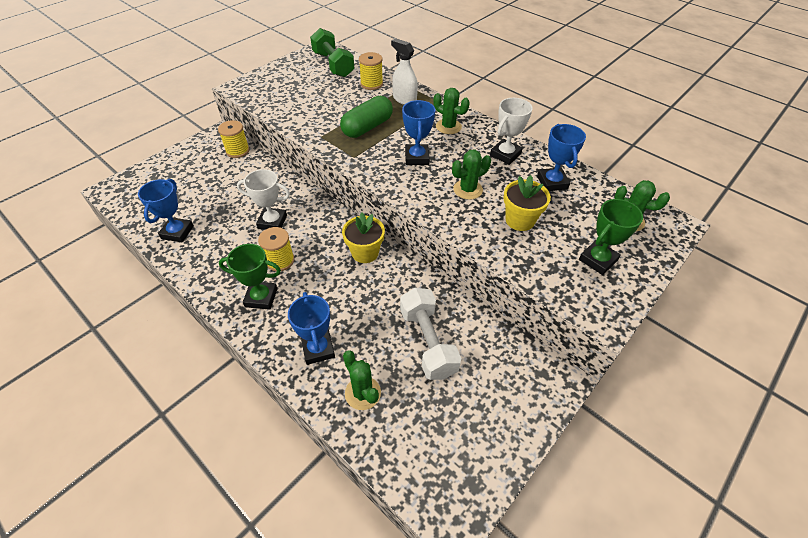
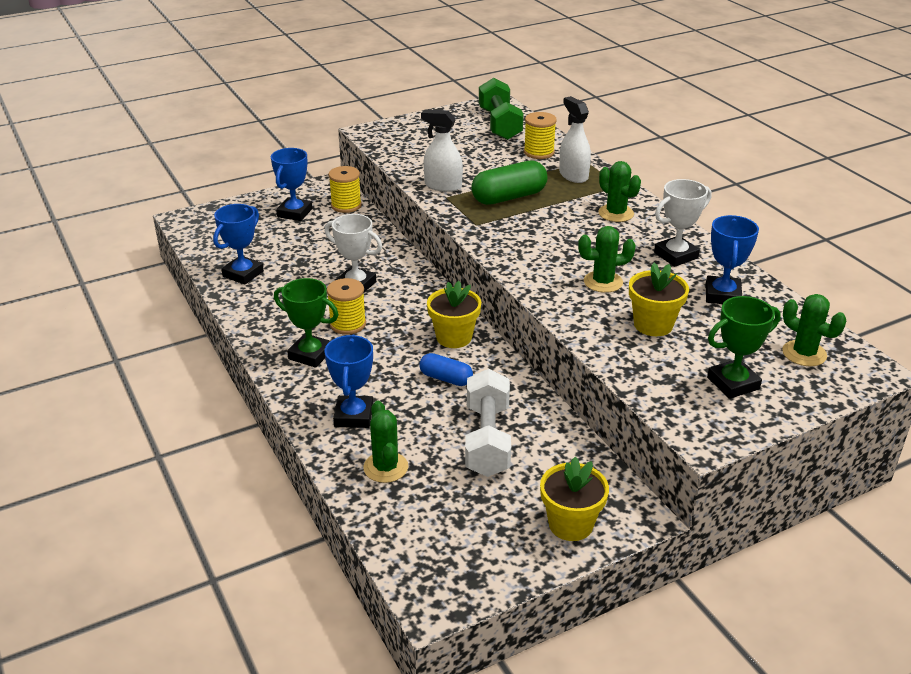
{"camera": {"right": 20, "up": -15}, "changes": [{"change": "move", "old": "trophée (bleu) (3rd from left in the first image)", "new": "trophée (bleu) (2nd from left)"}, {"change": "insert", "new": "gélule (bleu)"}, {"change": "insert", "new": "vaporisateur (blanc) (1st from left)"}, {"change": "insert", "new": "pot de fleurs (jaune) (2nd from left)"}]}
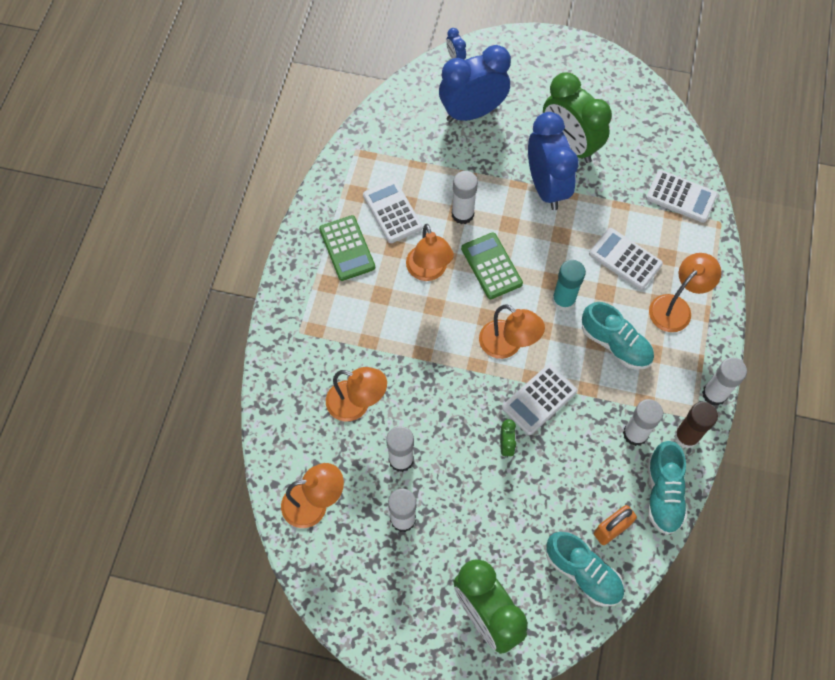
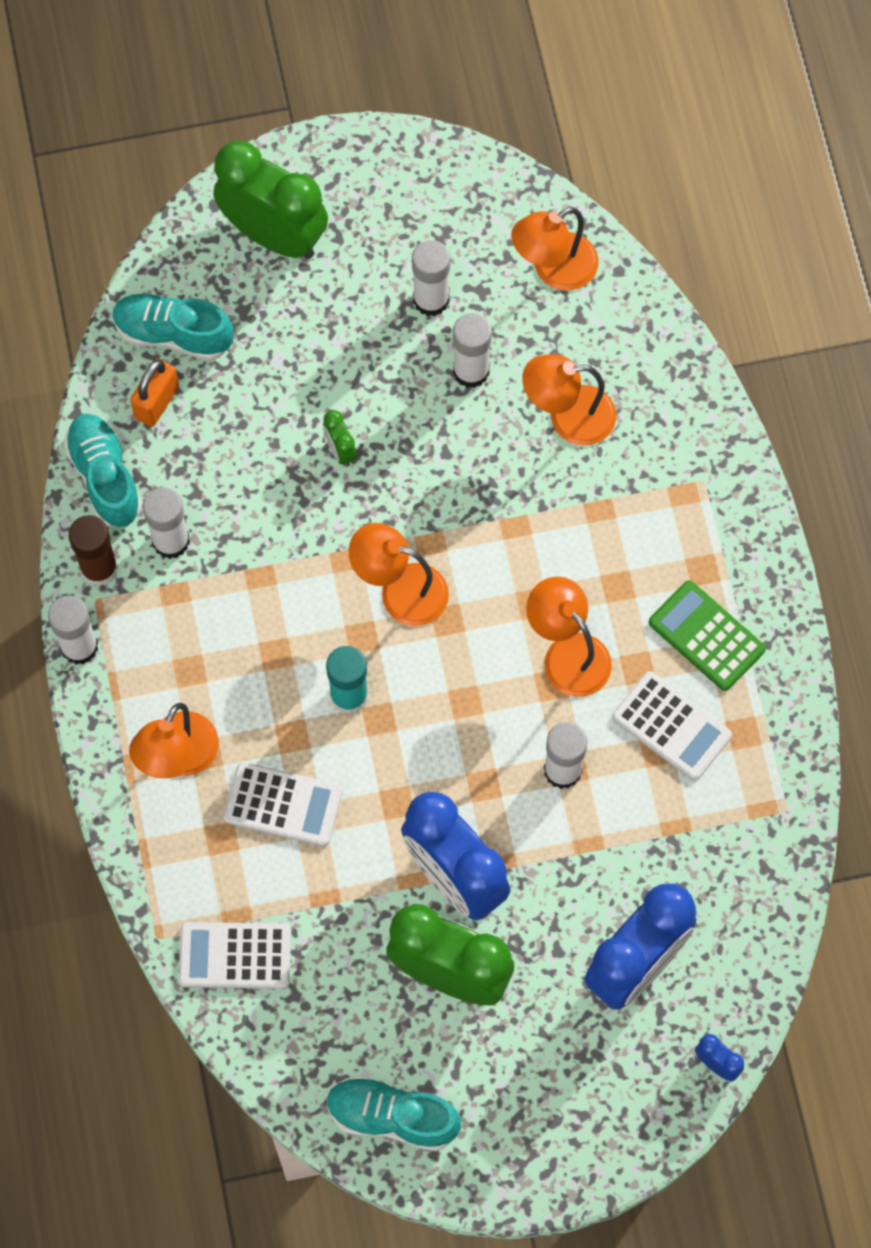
{"camera": {"right": 155, "up": 5}, "changes": [{"change": "move", "old": "chaussure (turquoise) (2nd from left in the first image)", "new": "chaussure (turquoise) (3rd from left)"}, {"change": "delete", "old": "calculatrice (vert) (2nd from left)"}, {"change": "delete", "old": "calculatrice (blanc) (2nd from left)"}]}
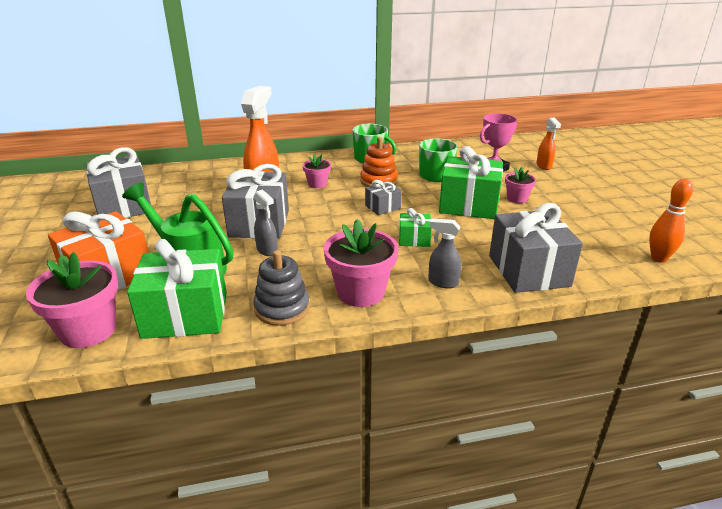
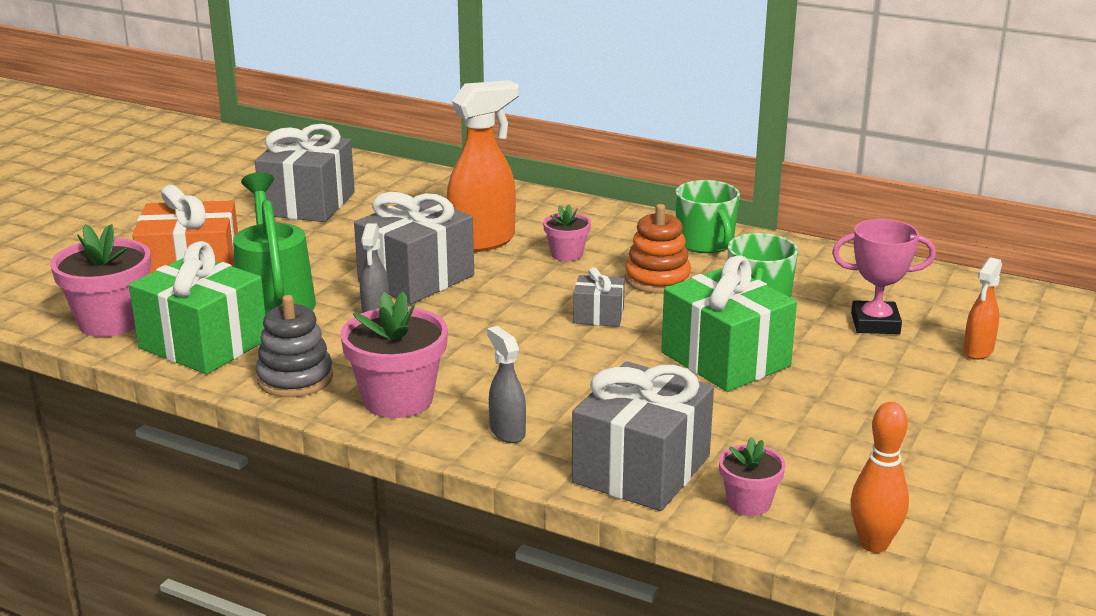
{"camera": {"right": 40, "up": -5}, "changes": [{"change": "move", "old": "pot de fleurs (rose) (4th from left)"}, {"change": "delete", "old": "cadeau (vert) (2nd from left)"}]}
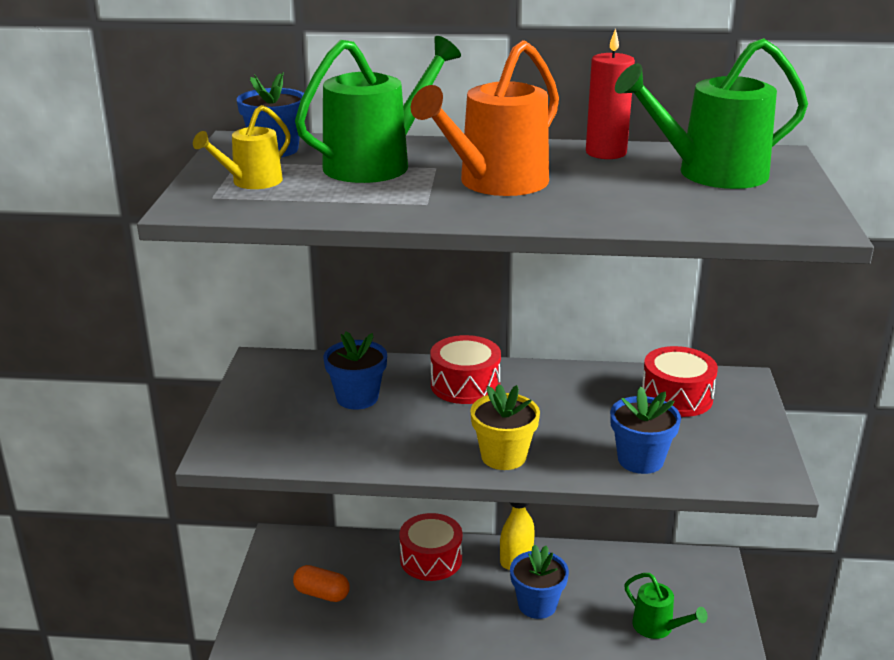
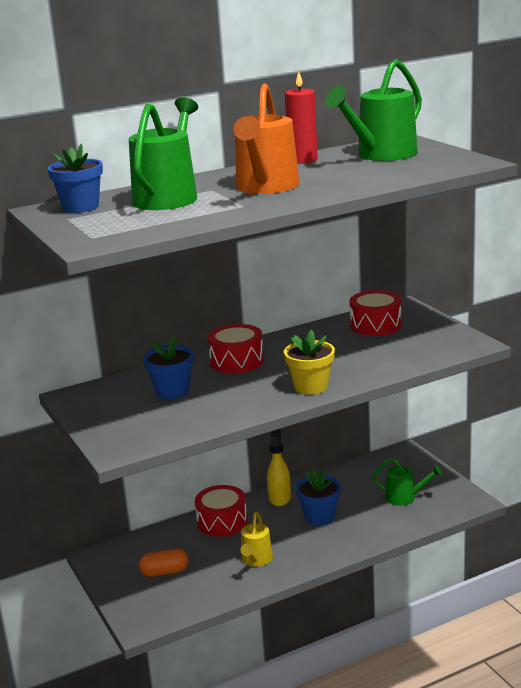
{"camera": {"right": -30, "up": -5}, "changes": [{"change": "move", "old": "arrosoir (jaune)"}, {"change": "delete", "old": "pot de fleurs (bleu) (4th from left)"}]}
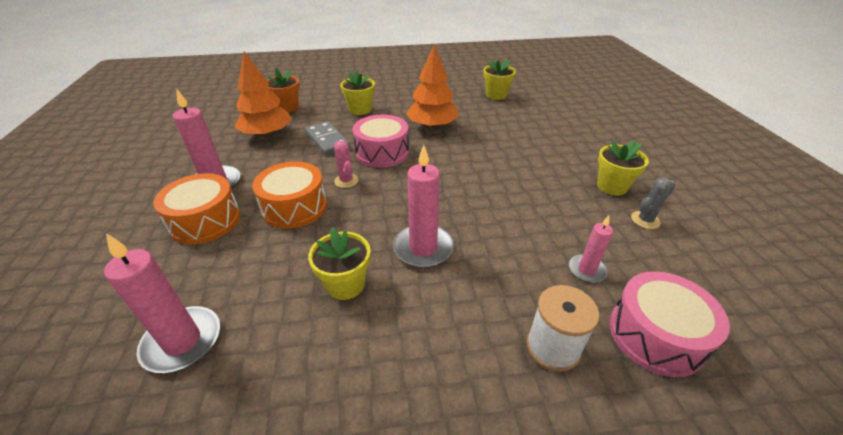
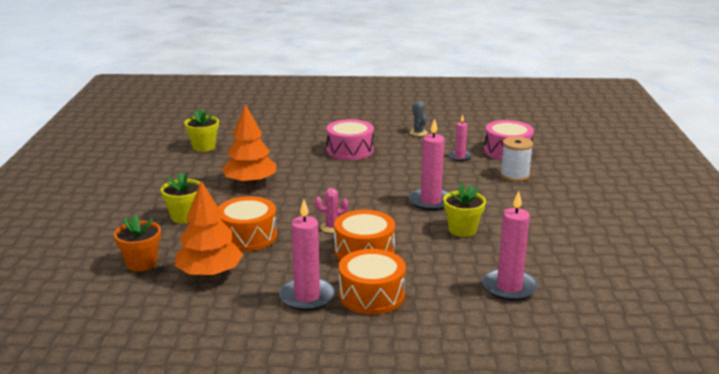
{"camera": {"right": -80, "up": -15}, "changes": [{"change": "replace", "old": "domino (gris)", "new": "tambour (orange) (1st from left)"}, {"change": "move", "old": "tambour (rose) (1st from left)"}, {"change": "delete", "old": "pot de fleurs (jaune) (4th from left)"}]}
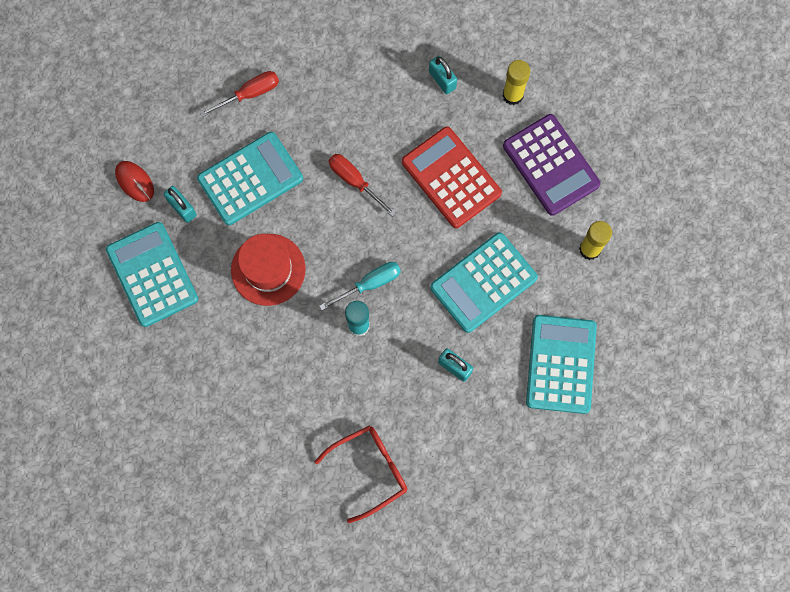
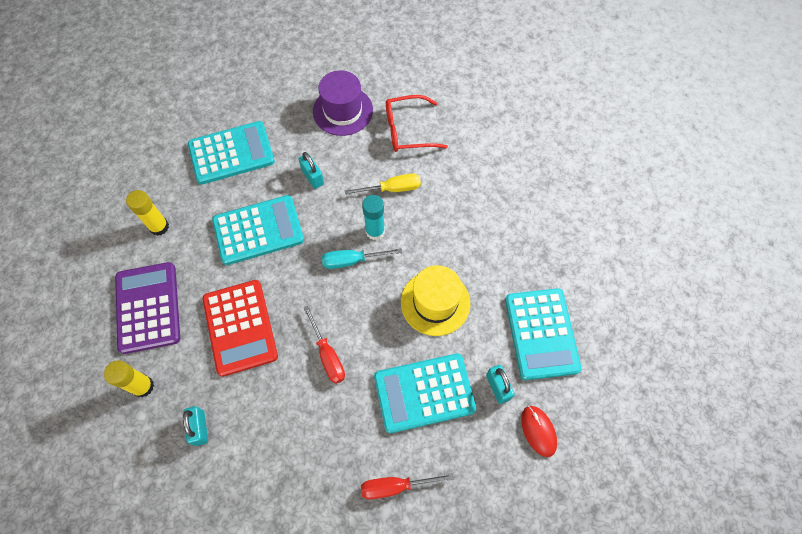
{"camera": {"right": -160, "up": -10}, "changes": [{"change": "rotate", "old": "calculatrice (turquoise) (4th from left in the first image)", "degrees": -135}, {"change": "insert", "new": "chapeau (violet)"}, {"change": "insert", "new": "tournevis (jaune)"}, {"change": "recolor", "old": "chapeau (rouge)", "new": "chapeau (jaune)"}]}
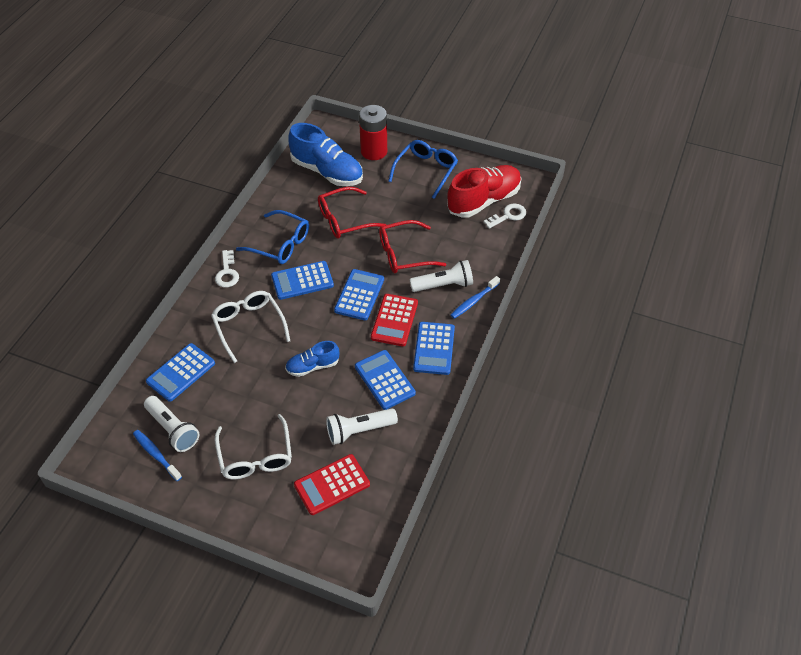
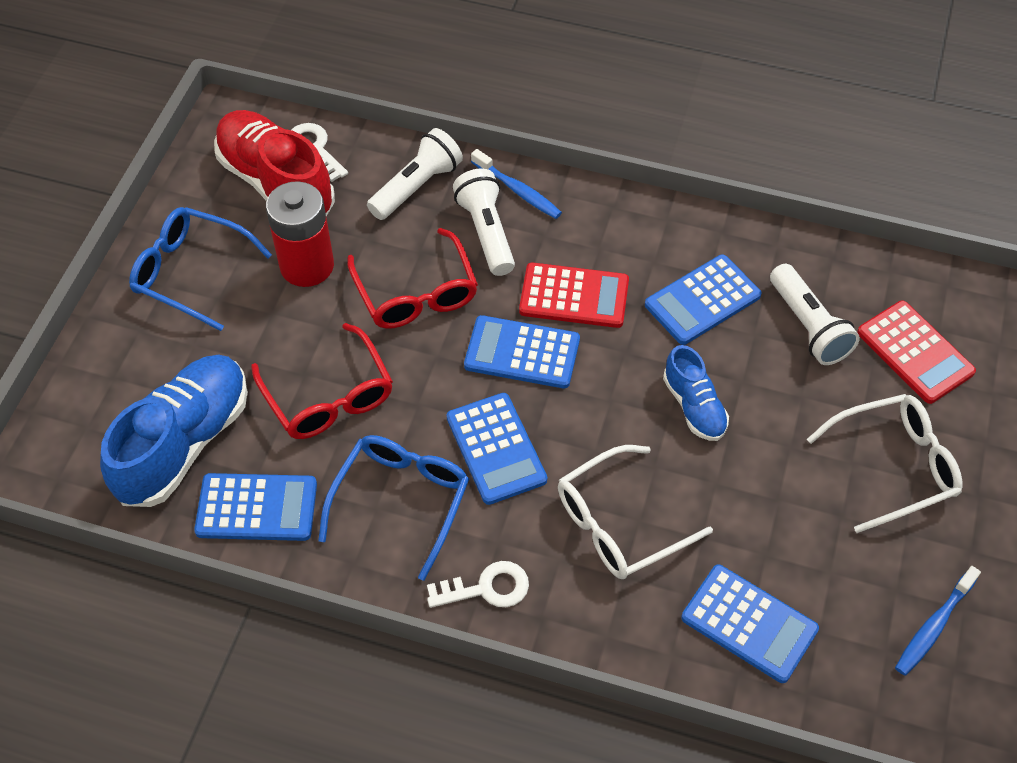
{"camera": {"right": -95, "up": 5}, "changes": [{"change": "move", "old": "calculatrice (bleu) (5th from left in the first image)", "new": "calculatrice (bleu) (1st from left)"}, {"change": "move", "old": "pile (rouge)"}, {"change": "move", "old": "lampe de poche (blanc) (1st from left)"}]}
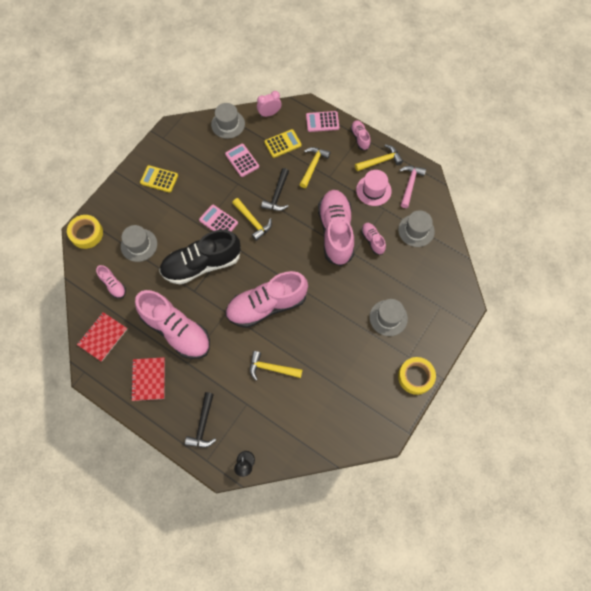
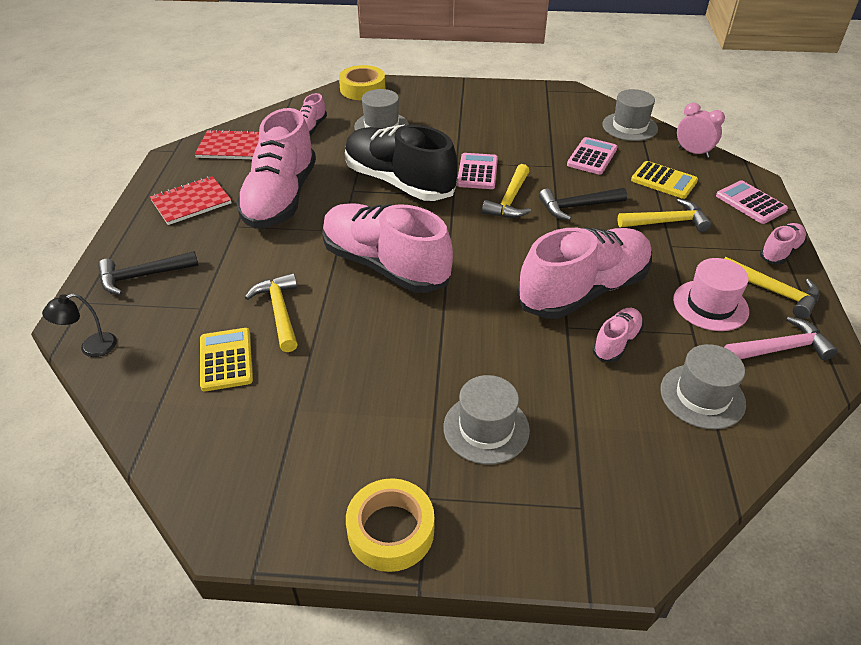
{"camera": {"right": 60, "up": -25}, "changes": [{"change": "move", "old": "calculatrice (jaune) (1st from left)"}]}
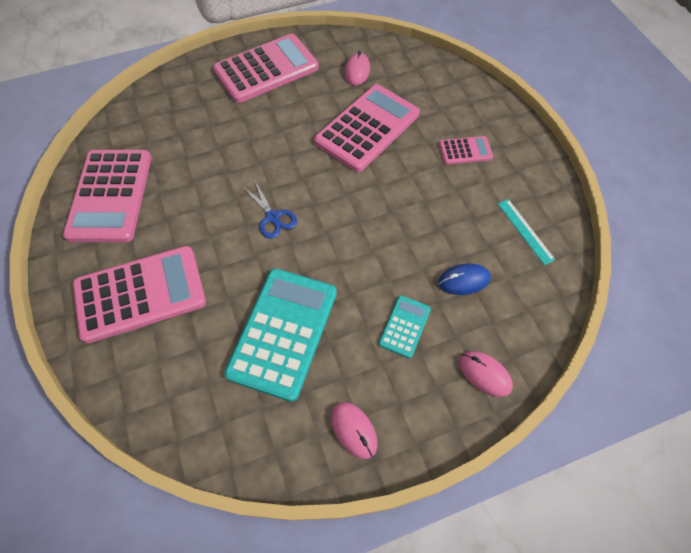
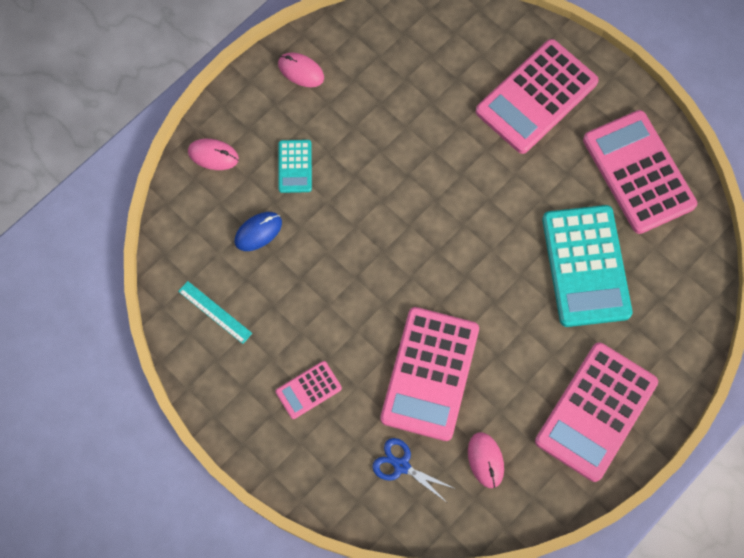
{"camera": {"right": 155, "up": 10}, "changes": [{"change": "move", "old": "ciseaux (bleu)"}, {"change": "move", "old": "calculatrice (turquoise) (1st from left in the first image)", "new": "calculatrice (turquoise) (2nd from left)"}]}
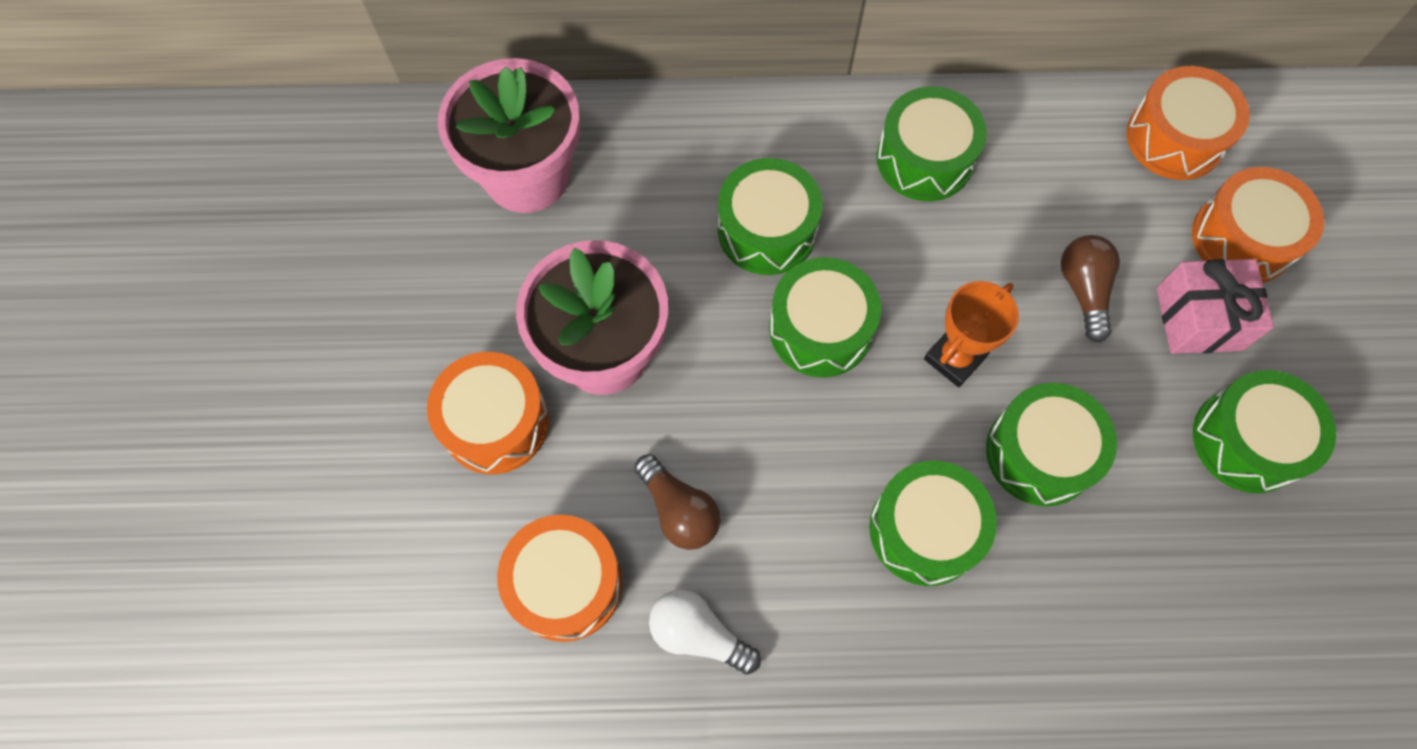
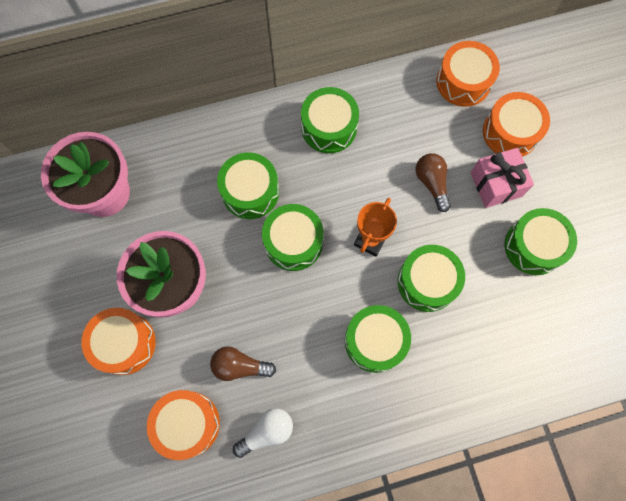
{"camera": {"right": -15, "up": 5}, "changes": [{"change": "rotate", "old": "ampoule (marron) (1st from left)", "degrees": 150}, {"change": "rotate", "old": "ampoule (blanc)", "degrees": 135}]}
